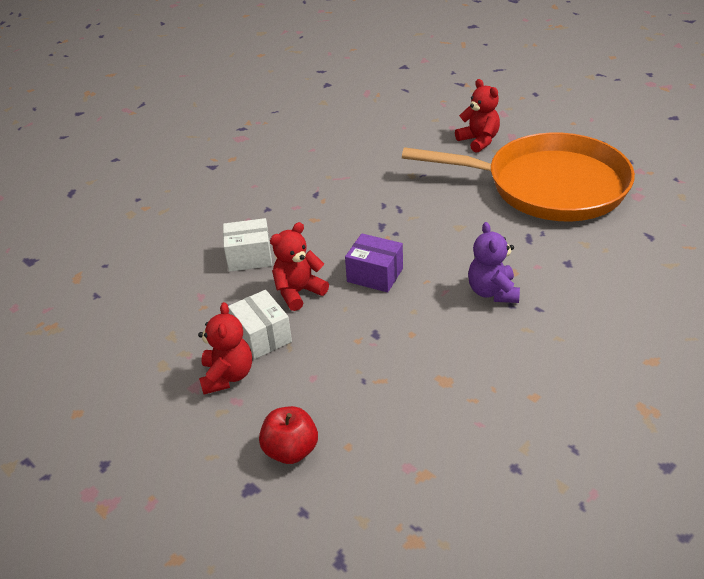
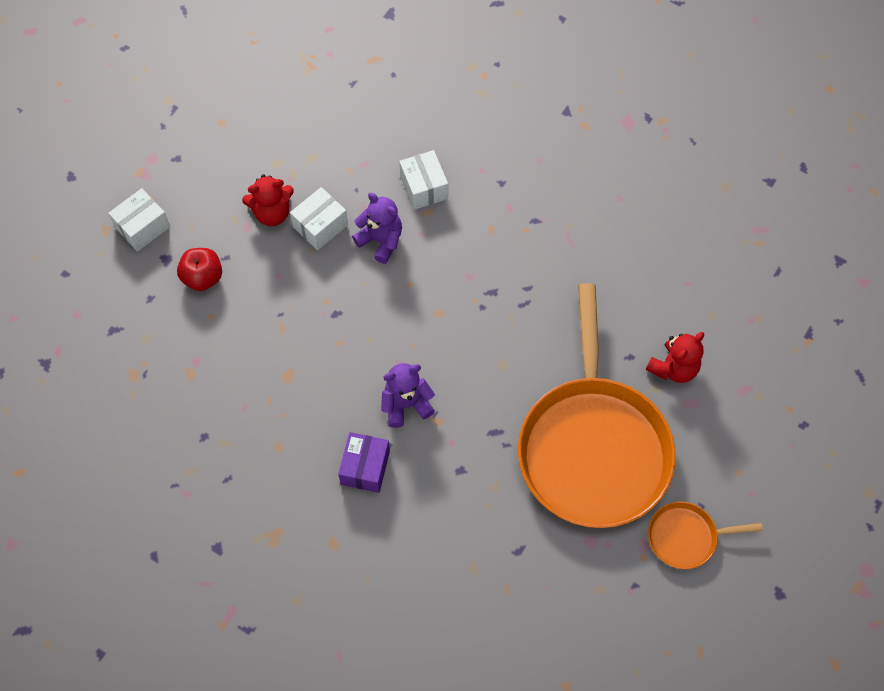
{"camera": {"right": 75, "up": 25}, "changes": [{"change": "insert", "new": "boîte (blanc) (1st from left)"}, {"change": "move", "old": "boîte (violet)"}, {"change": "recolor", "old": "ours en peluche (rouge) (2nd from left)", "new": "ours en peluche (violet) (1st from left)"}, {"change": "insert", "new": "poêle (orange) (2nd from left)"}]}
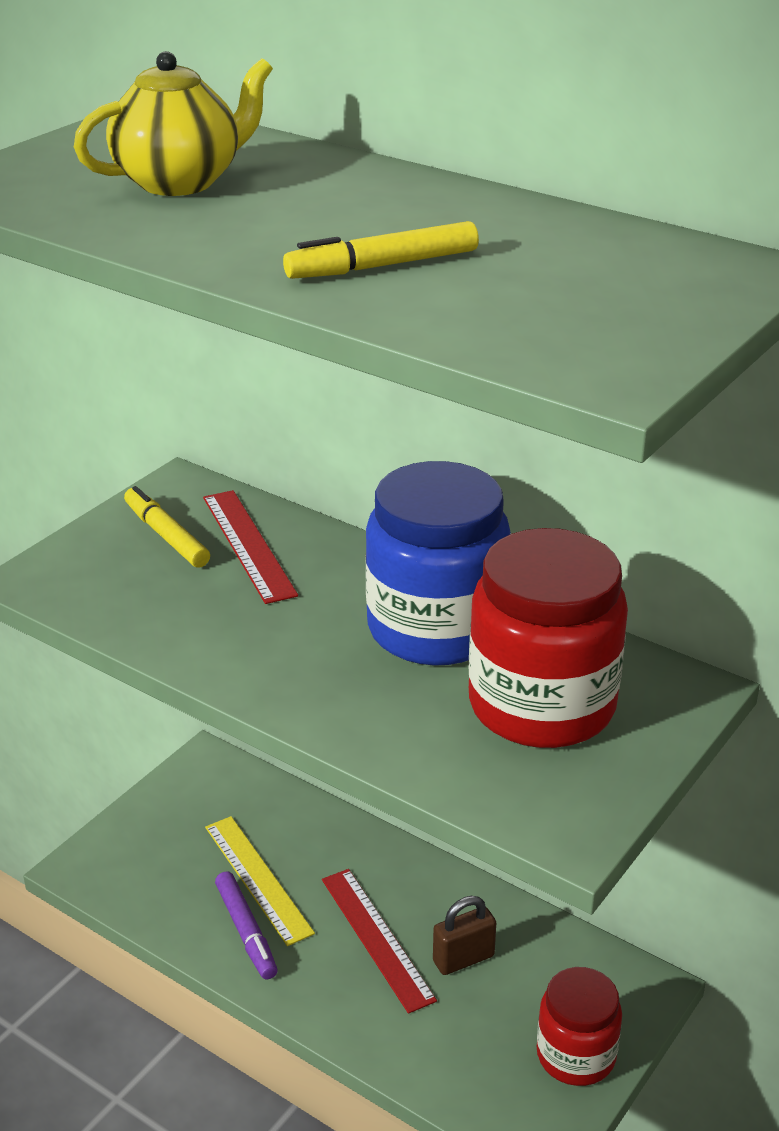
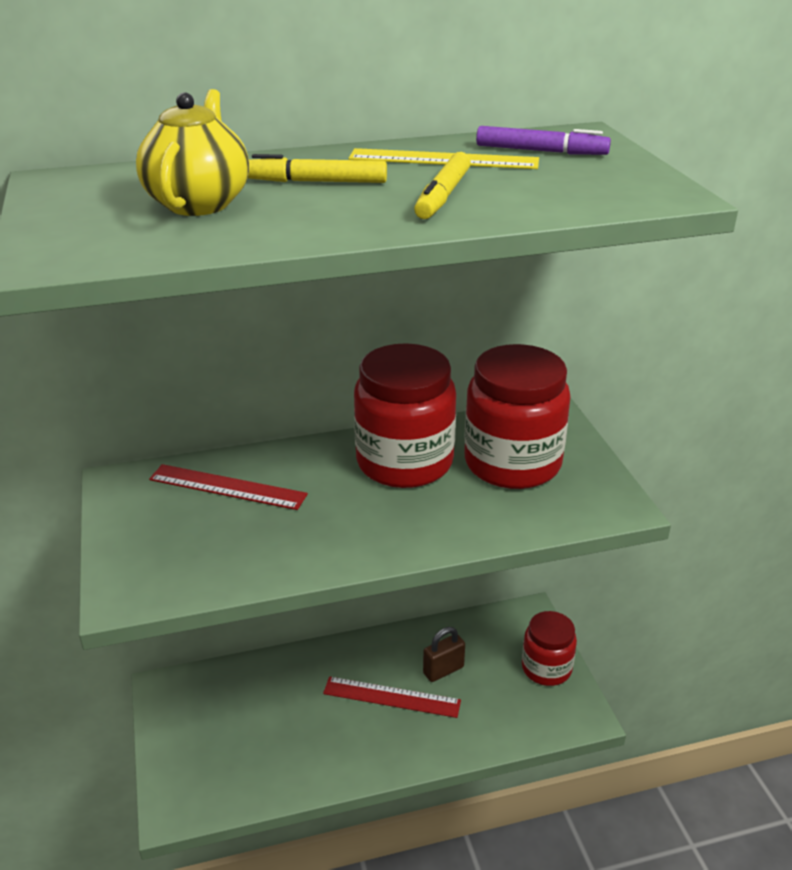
{"camera": {"right": -50, "up": 0}, "changes": [{"change": "move", "old": "feutre (jaune) (1st from left)"}, {"change": "move", "old": "règle (jaune)"}, {"change": "recolor", "old": "bocal (bleu)", "new": "bocal (rouge) (1st from left)"}, {"change": "rotate", "old": "cadenas (marron)", "degrees": 45}, {"change": "move", "old": "feutre (violet)"}]}
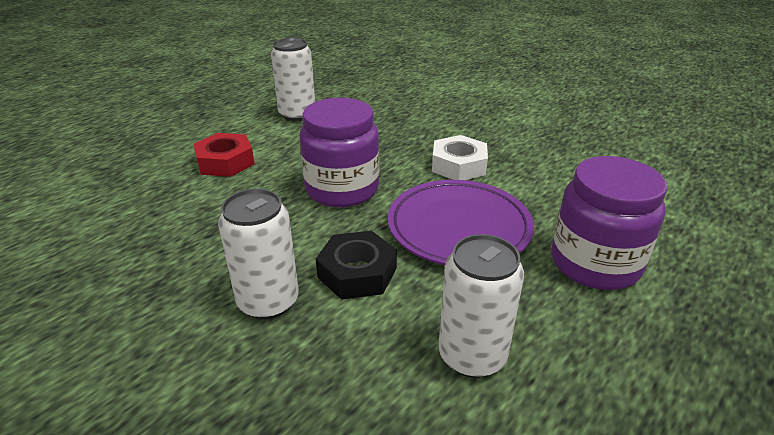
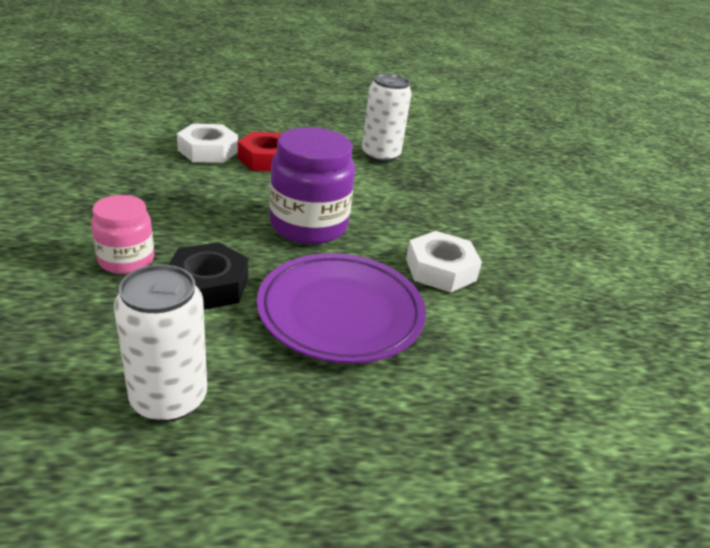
{"camera": {"right": 40, "up": 0}, "changes": [{"change": "replace", "old": "canette (blanc) (1st from left)", "new": "bocal (rose)"}, {"change": "insert", "new": "écrou (blanc) (1st from left)"}, {"change": "delete", "old": "bocal (violet) (2nd from left)"}]}
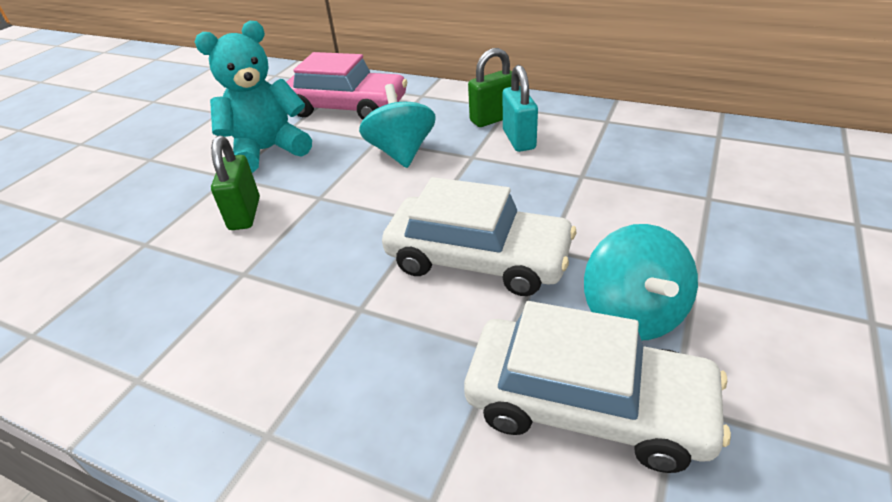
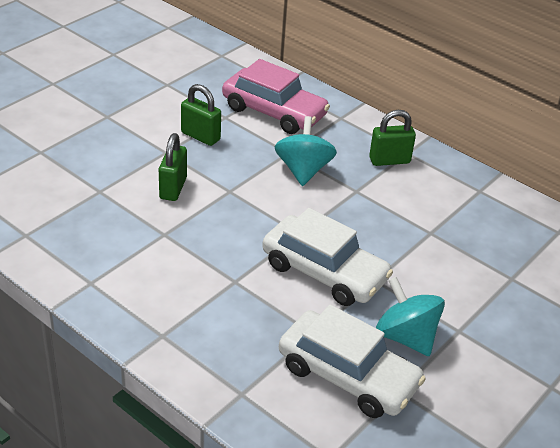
{"camera": {"right": 10, "up": 0}, "changes": [{"change": "replace", "old": "ours en peluche (turquoise)", "new": "cadenas (vert) (2nd from left)"}, {"change": "rotate", "old": "toupie (turquoise) (2nd from left)", "degrees": 135}, {"change": "delete", "old": "cadenas (turquoise)"}]}
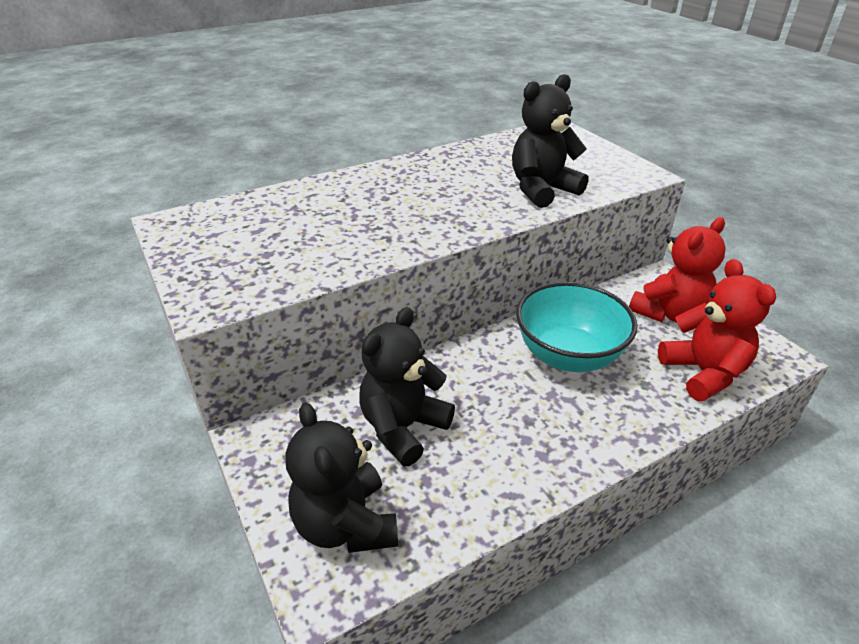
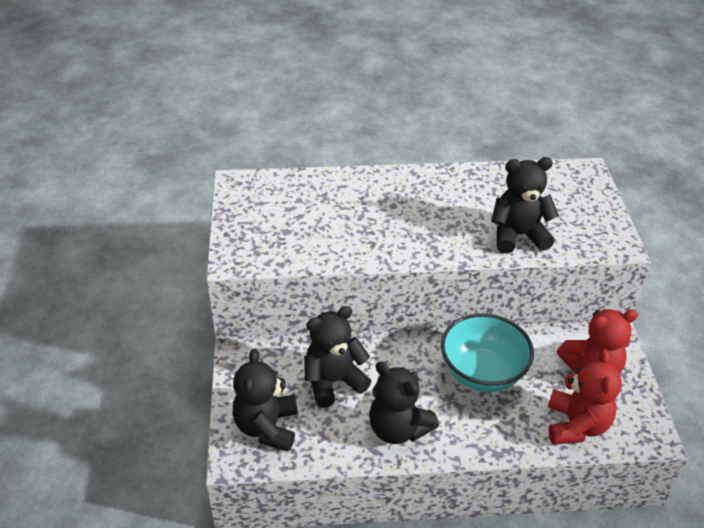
{"camera": {"right": 25, "up": 5}, "changes": [{"change": "insert", "new": "ours en peluche (noir) (3rd from left)"}]}
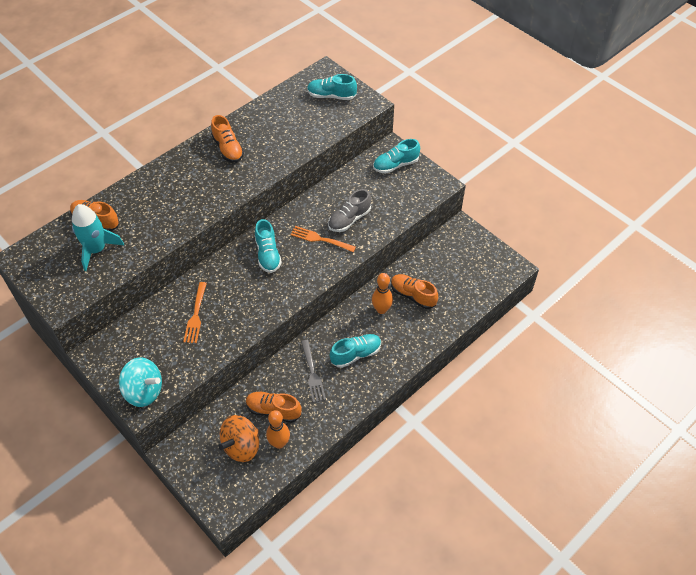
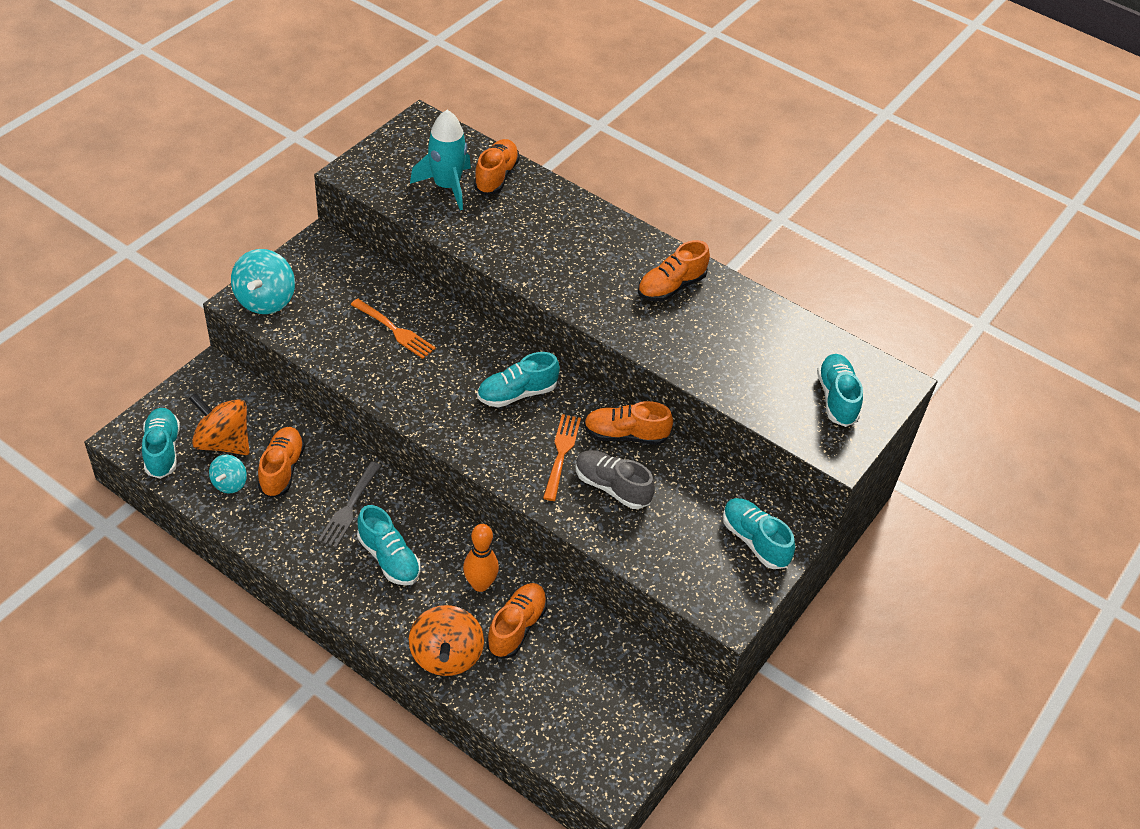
{"camera": {"right": 75, "up": -5}, "changes": [{"change": "insert", "new": "chaussure (turquoise) (1st from left)"}, {"change": "replace", "old": "quille (orange) (1st from left)", "new": "toupie (turquoise) (1st from left)"}, {"change": "rotate", "old": "fourchette (gris)", "degrees": -45}, {"change": "rotate", "old": "fourchette (orange) (1st from left)", "degrees": -135}, {"change": "insert", "new": "toupie (orange) (2nd from left)"}, {"change": "insert", "new": "chaussure (orange) (4th from left)"}]}
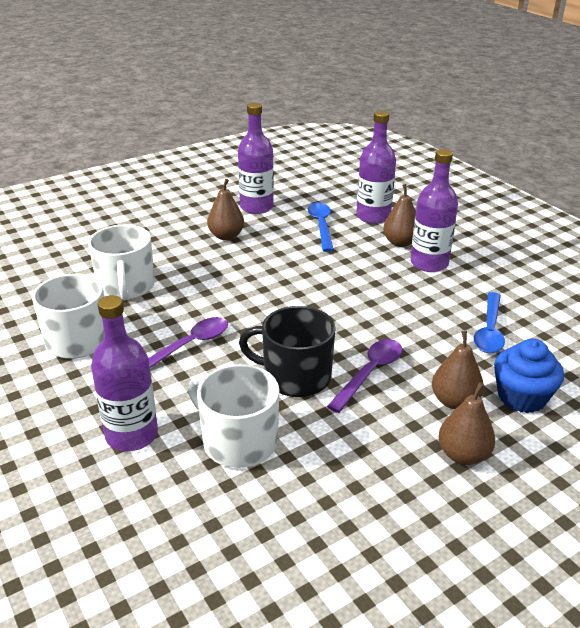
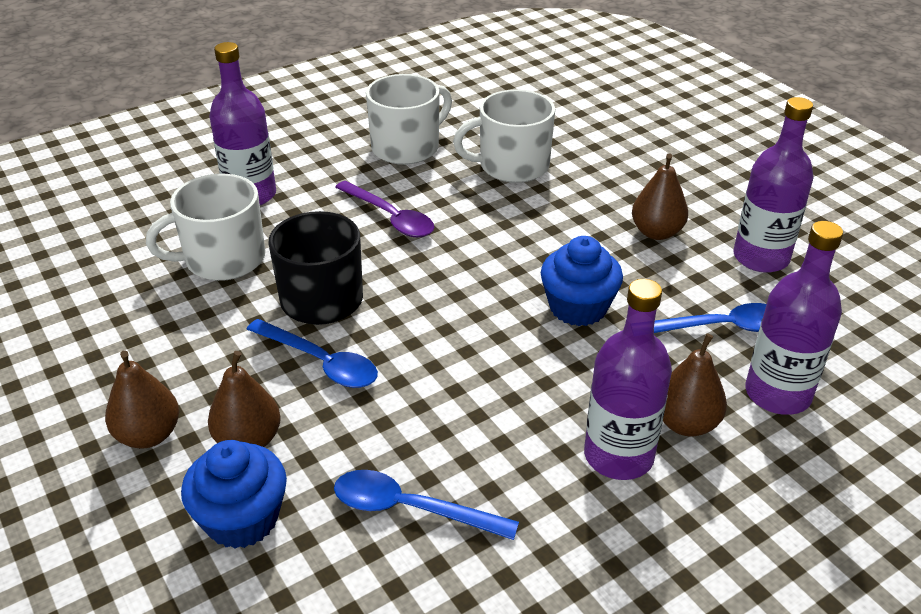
{"camera": {"right": 90, "up": 5}, "changes": [{"change": "rotate", "old": "tasse (blanc) (3rd from left in the first image)", "degrees": -150}, {"change": "recolor", "old": "cuillère (violet) (2nd from left)", "new": "cuillère (bleu) (1st from left)"}, {"change": "insert", "new": "muffin (bleu) (2nd from left)"}]}
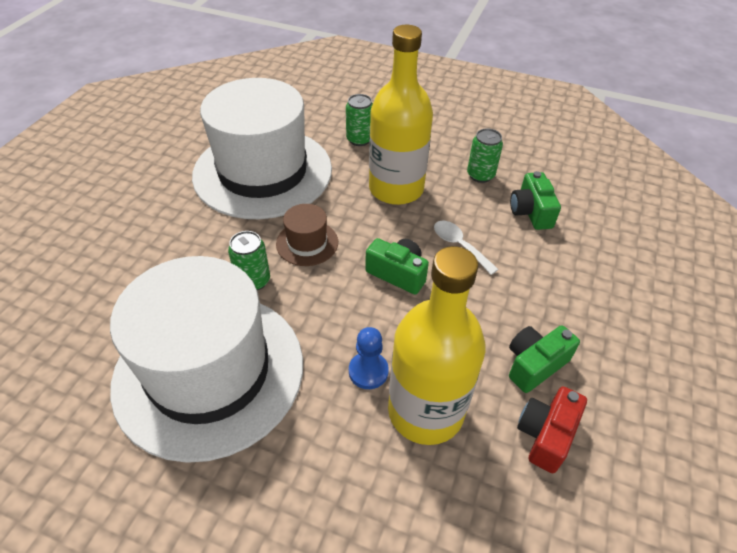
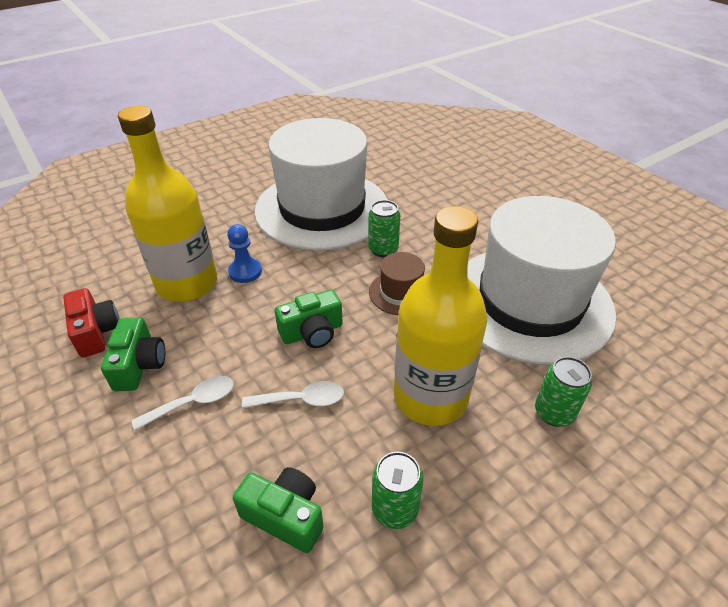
{"camera": {"right": 125, "up": -5}, "changes": [{"change": "insert", "new": "cuillère (blanc) (1st from left)"}]}
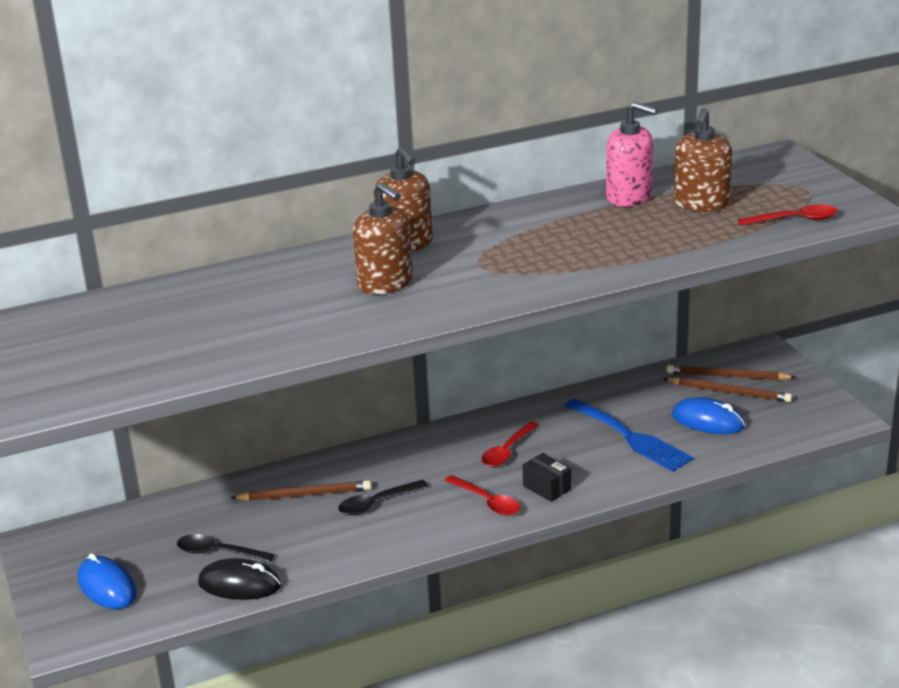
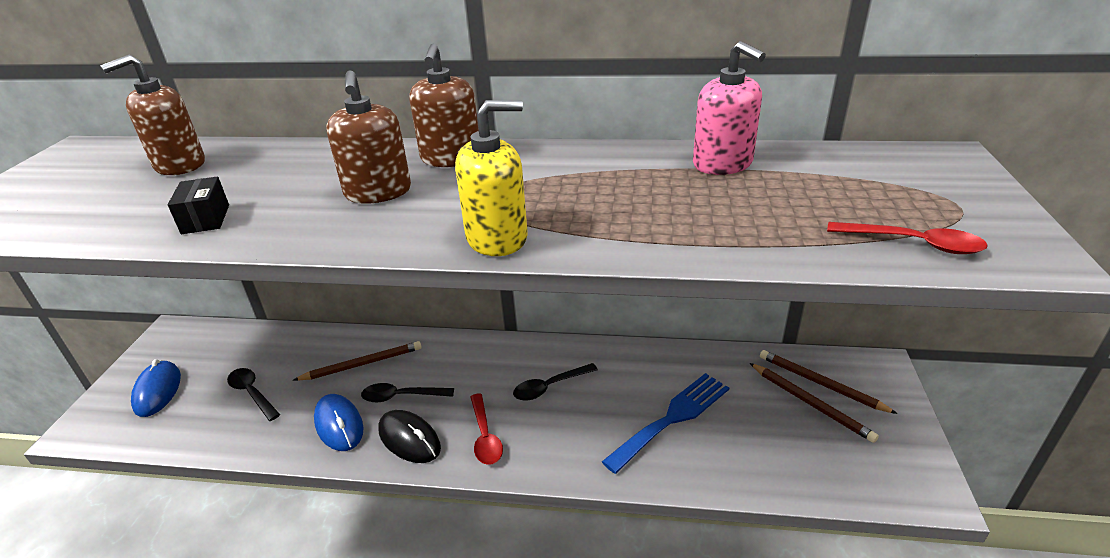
{"camera": {"right": 30, "up": 5}, "changes": [{"change": "move", "old": "distributeur de savon (marron) (3rd from left in the first image)", "new": "distributeur de savon (marron) (1st from left)"}, {"change": "move", "old": "boîte (noir)"}, {"change": "rotate", "old": "crayon (marron) (1st from left)", "degrees": -45}, {"change": "move", "old": "souris (bleu) (2nd from left)"}, {"change": "move", "old": "souris (noir)"}, {"change": "insert", "new": "distributeur de savon (jaune)"}, {"change": "recolor", "old": "cuillère (rouge) (2nd from left)", "new": "cuillère (noir) (3rd from left)"}, {"change": "rotate", "old": "fourchette (bleu)", "degrees": -120}]}
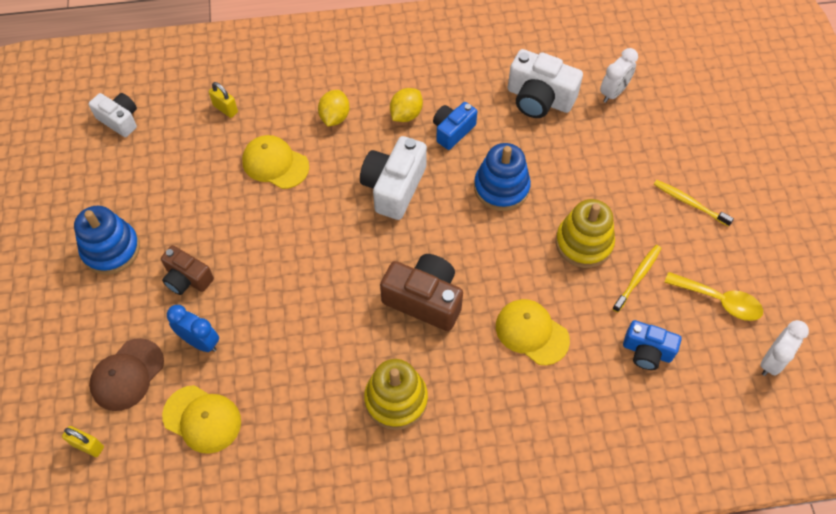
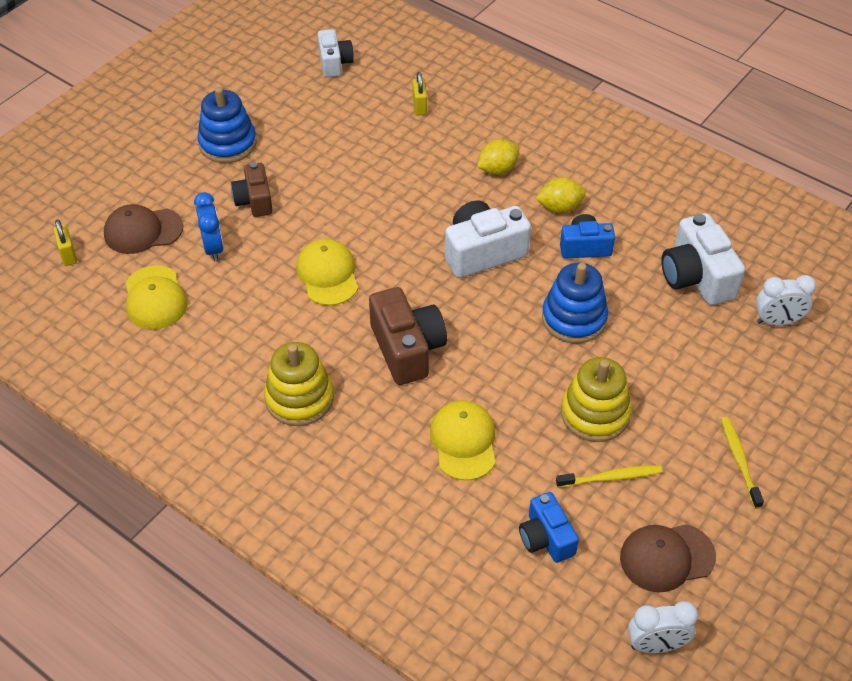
{"camera": {"right": 45, "up": -10}, "changes": [{"change": "move", "old": "casquette (jaune) (2nd from left)"}, {"change": "replace", "old": "cuillère (jaune)", "new": "casquette (marron) (2nd from left)"}]}
